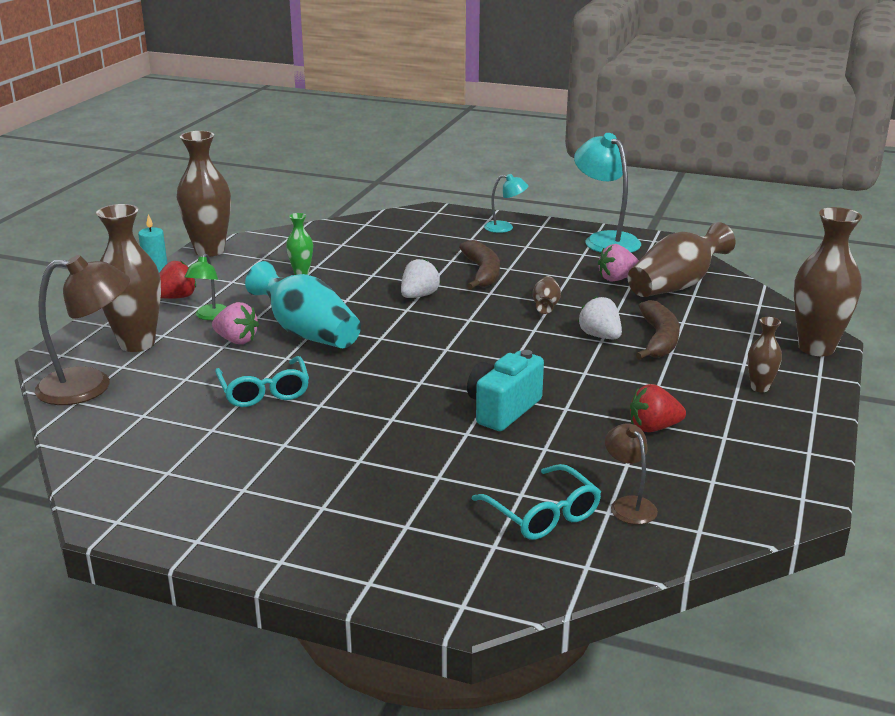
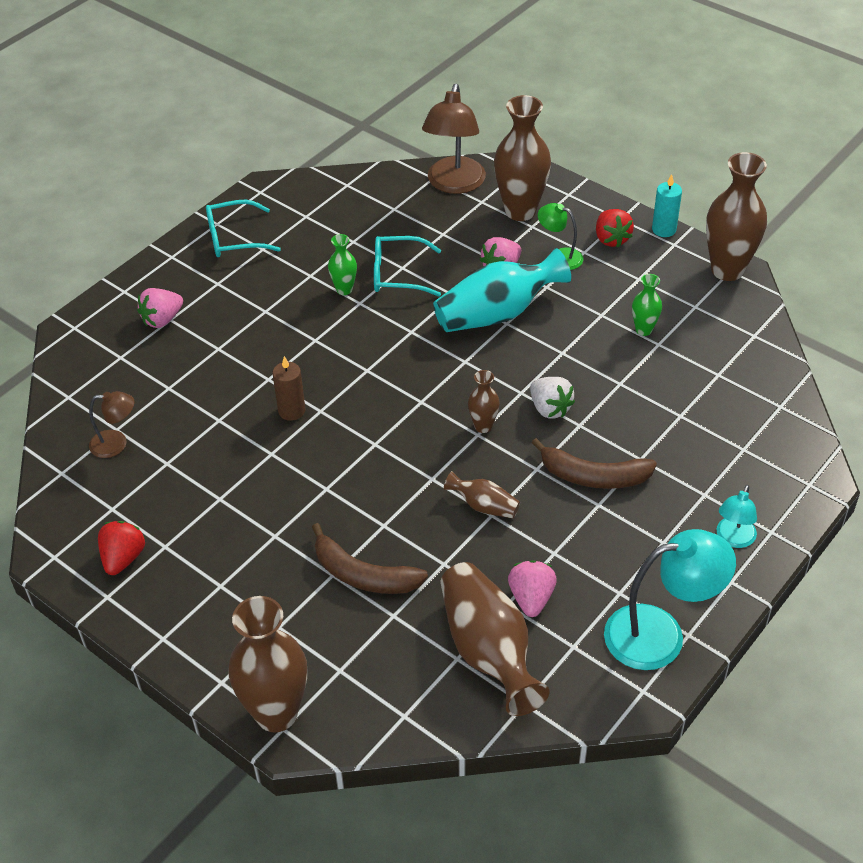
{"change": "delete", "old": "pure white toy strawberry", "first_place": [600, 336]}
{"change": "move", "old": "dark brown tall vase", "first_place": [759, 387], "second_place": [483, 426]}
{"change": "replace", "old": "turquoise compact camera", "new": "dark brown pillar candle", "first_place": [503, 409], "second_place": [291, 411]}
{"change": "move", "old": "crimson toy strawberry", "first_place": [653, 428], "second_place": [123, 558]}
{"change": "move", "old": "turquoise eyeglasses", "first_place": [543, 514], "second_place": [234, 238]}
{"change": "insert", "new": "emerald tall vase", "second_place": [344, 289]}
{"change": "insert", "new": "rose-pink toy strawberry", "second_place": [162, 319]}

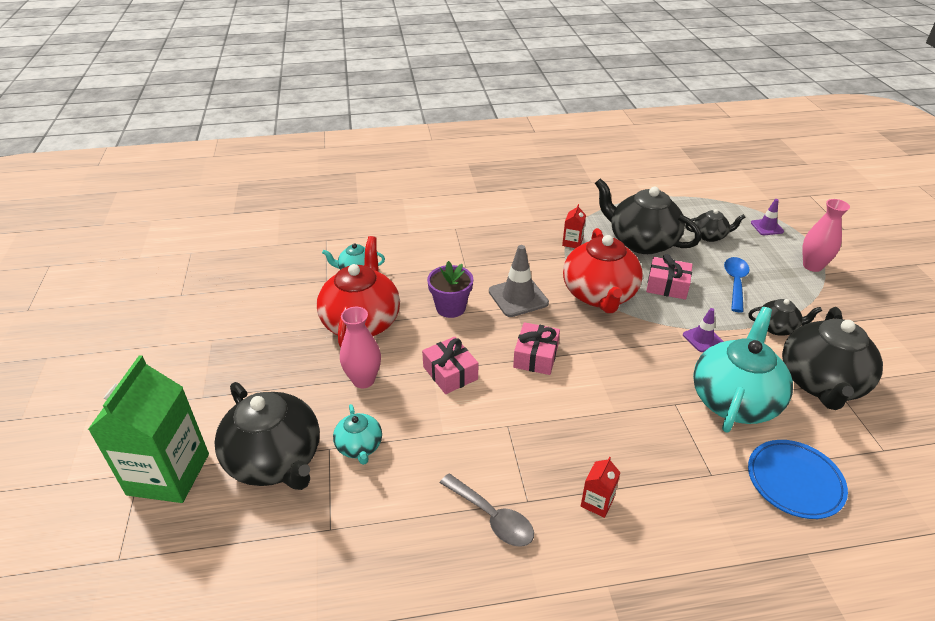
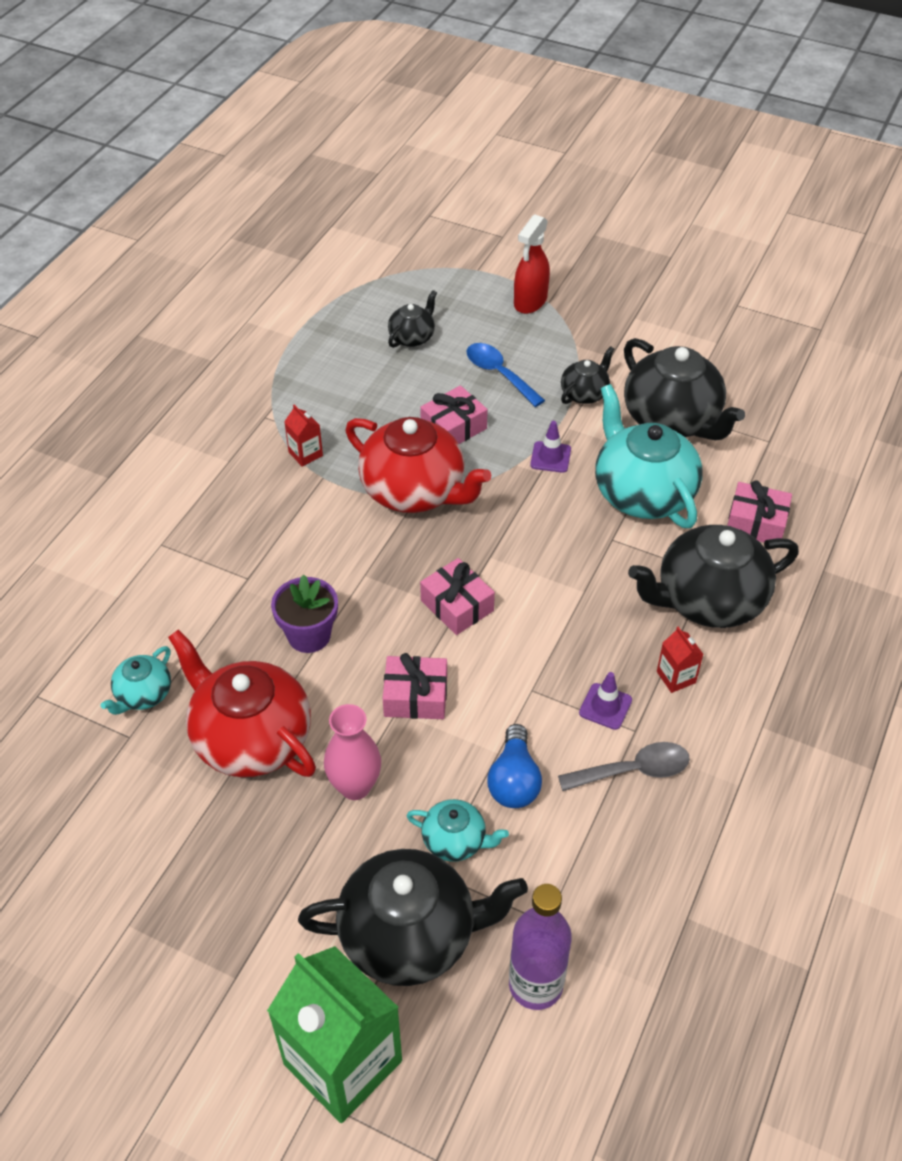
{"change": "move", "old": "jet-black tea pot", "first_place": [641, 242], "second_place": [708, 600]}
{"change": "move", "old": "violet safety cone", "first_place": [767, 227], "second_place": [605, 706]}
{"change": "replace", "old": "rose-pink tall vase", "new": "crimson spray bottle", "first_place": [812, 266], "second_place": [530, 302]}
{"change": "delete", "old": "ash-grey safety cone", "first_place": [518, 297]}
{"change": "replace", "old": "cobalt dinner plate", "new": "rose-pink wrapped gift", "first_place": [794, 481], "second_place": [756, 523]}
{"change": "insert", "new": "cobalt lightbulb", "second_place": [514, 780]}
{"change": "insert", "new": "violet bottle", "second_place": [535, 985]}

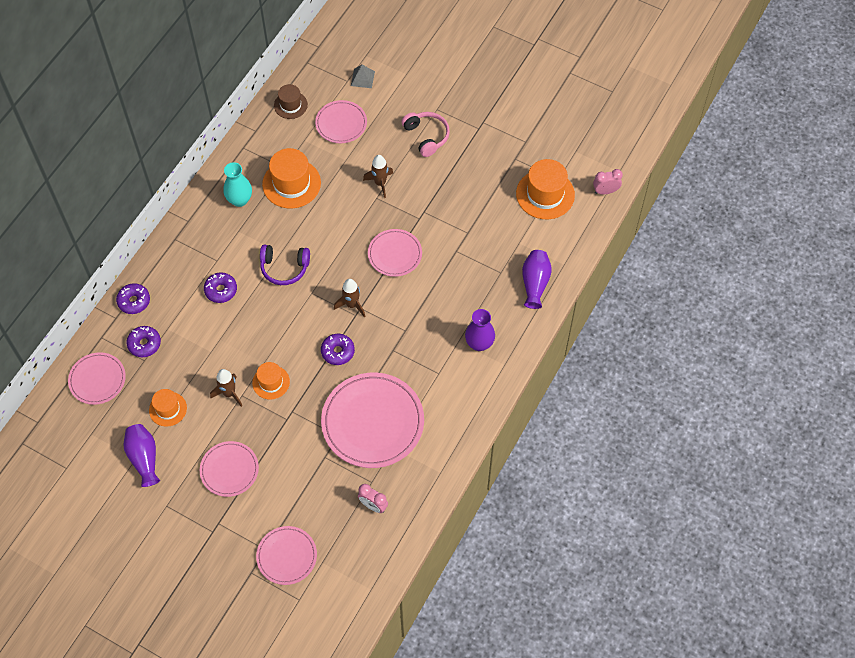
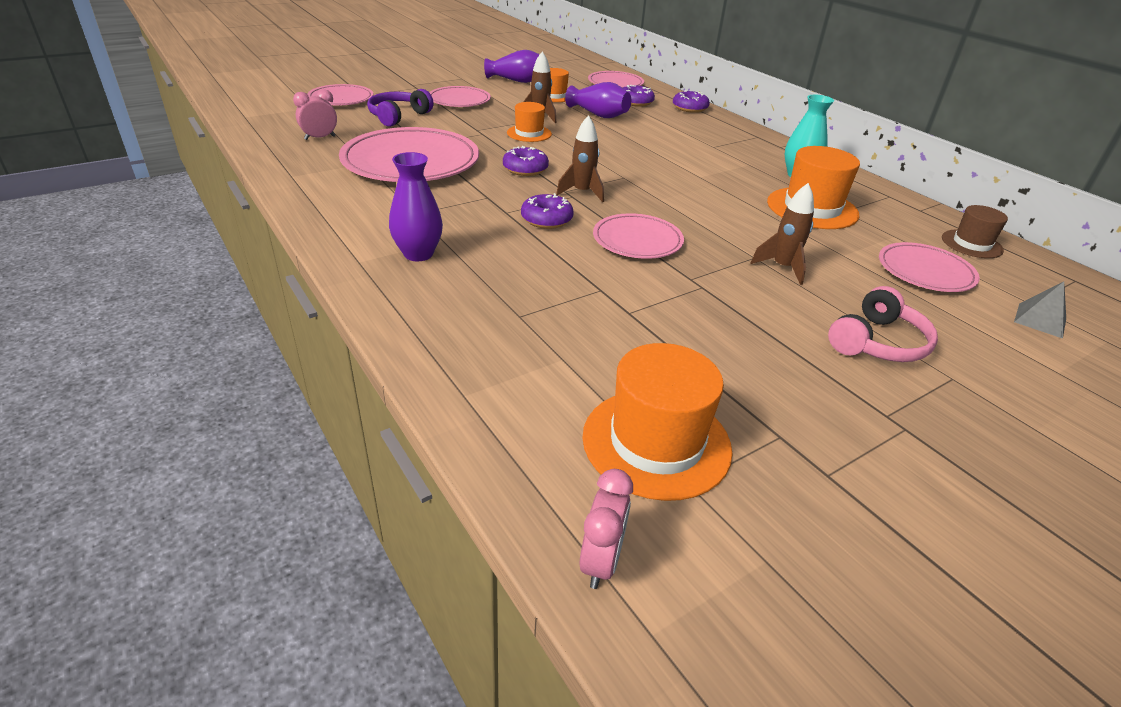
{"change": "rotate", "old": "rose-pink over-ear headphones", "first_place": [427, 136], "second_place": [878, 343], "degrees": -45}
{"change": "move", "old": "violet over-ear headphones", "first_place": [284, 268], "second_place": [398, 116]}
{"change": "move", "old": "violet tall vase", "first_place": [535, 283], "second_place": [599, 115]}
{"change": "move", "old": "violet glazed donut", "first_place": [221, 290], "second_place": [546, 219]}

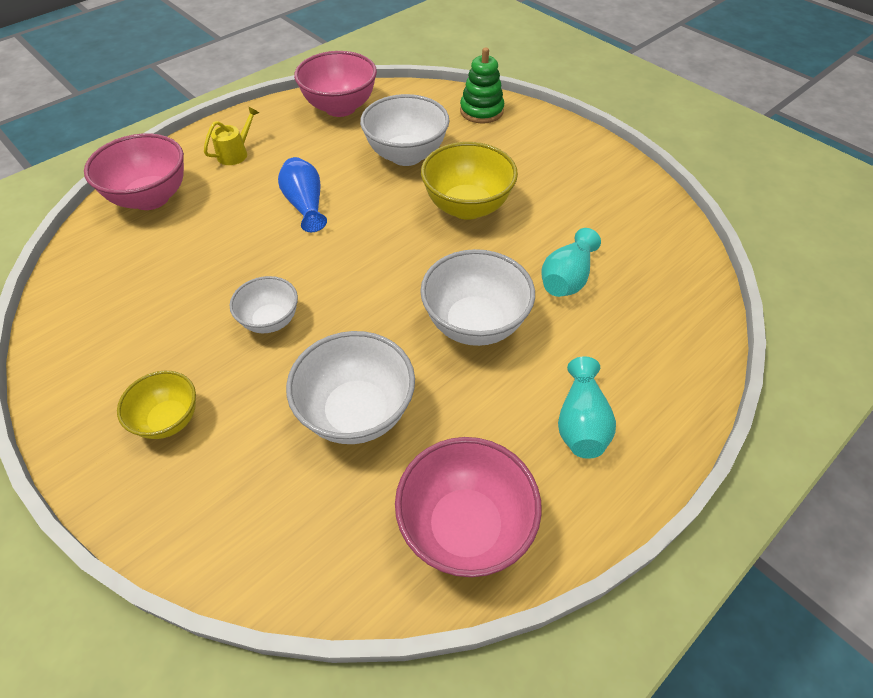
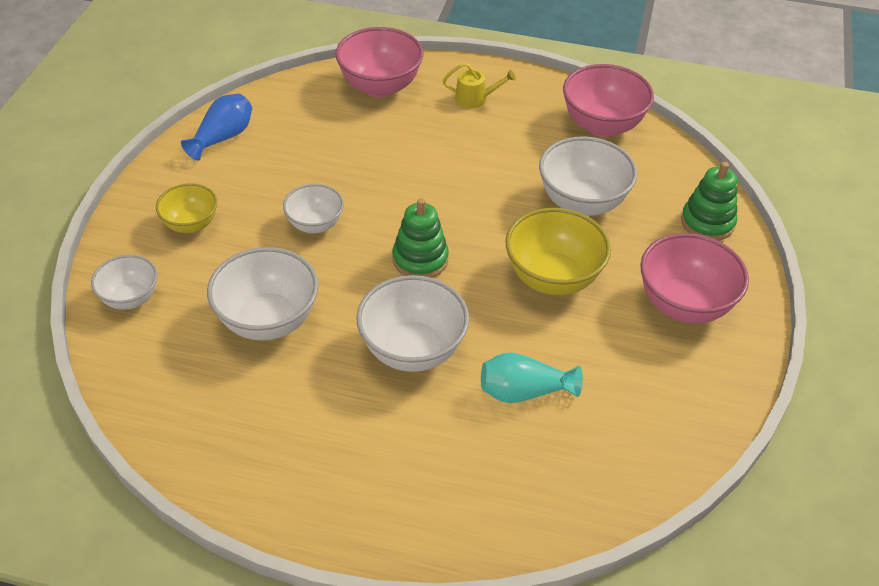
{"change": "move", "old": "cobalt tall vase", "first_place": [305, 205], "second_place": [223, 137]}
{"change": "delete", "old": "turquoise tall vase", "first_place": [581, 422]}
{"change": "move", "old": "rose-pink serving bowl", "first_place": [465, 527], "second_place": [684, 305]}
{"change": "insert", "new": "emerald stacking toy", "second_place": [420, 259]}
{"change": "insert", "new": "pure white serving bowl", "second_place": [130, 298]}

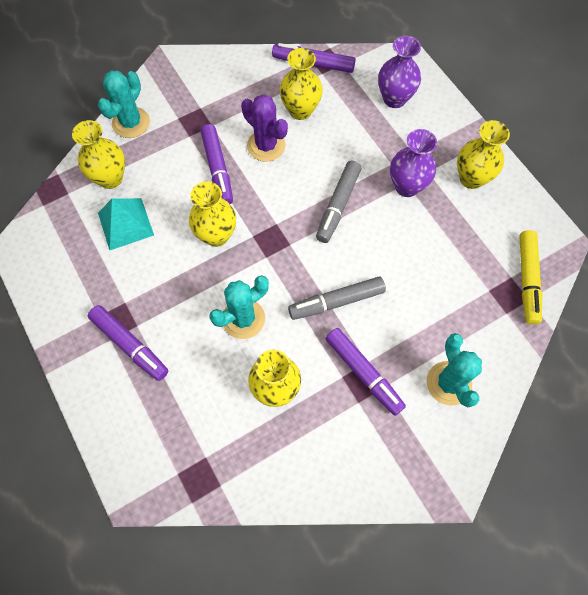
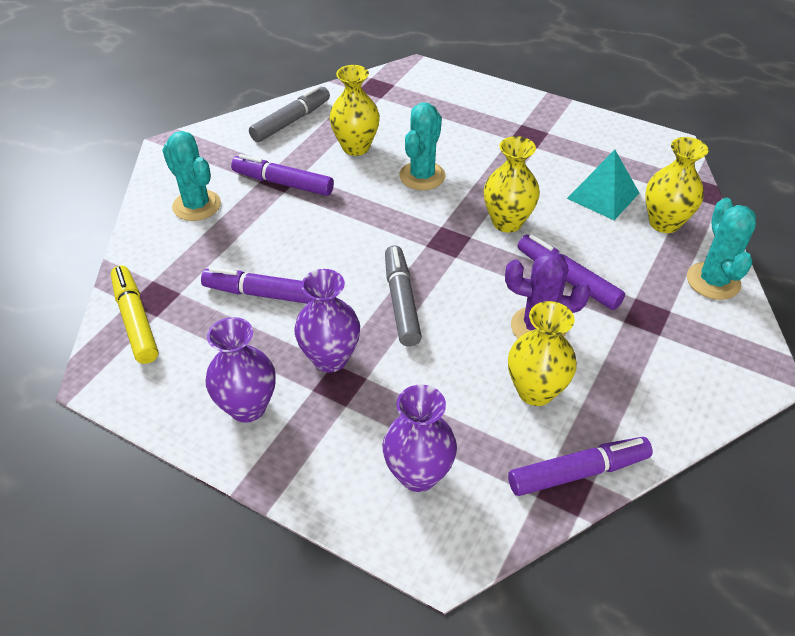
{"change": "recolor", "old": "yellow tall vase", "new": "violet tall vase", "first_place": [471, 178], "second_place": [247, 407]}
{"change": "move", "old": "ash-grey marker", "first_place": [336, 302], "second_place": [291, 121]}
{"change": "move", "old": "violet marker", "first_place": [130, 345], "second_place": [263, 294]}

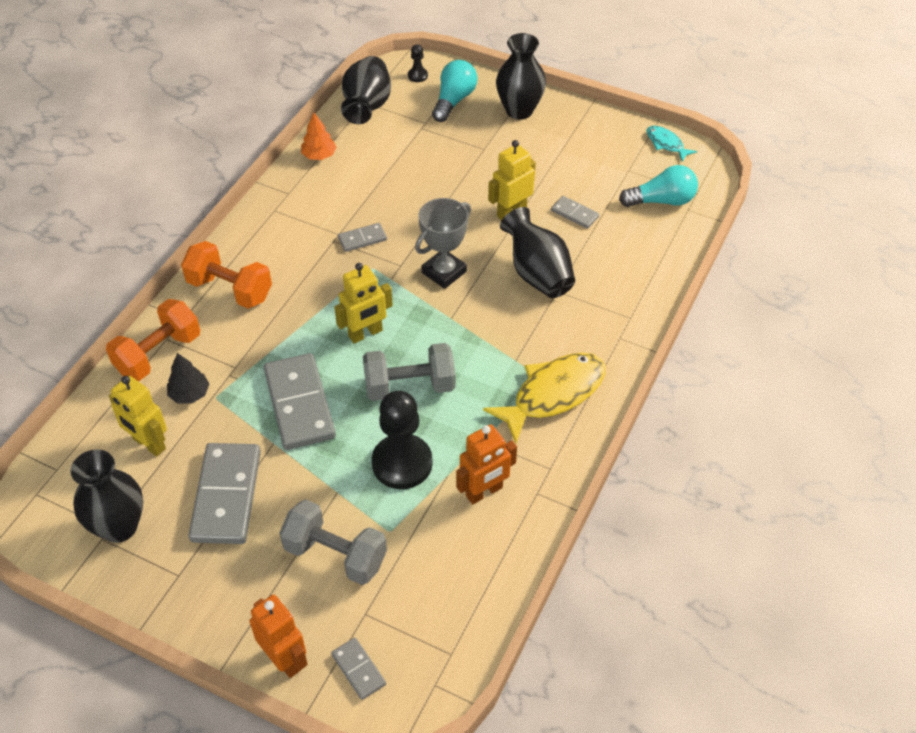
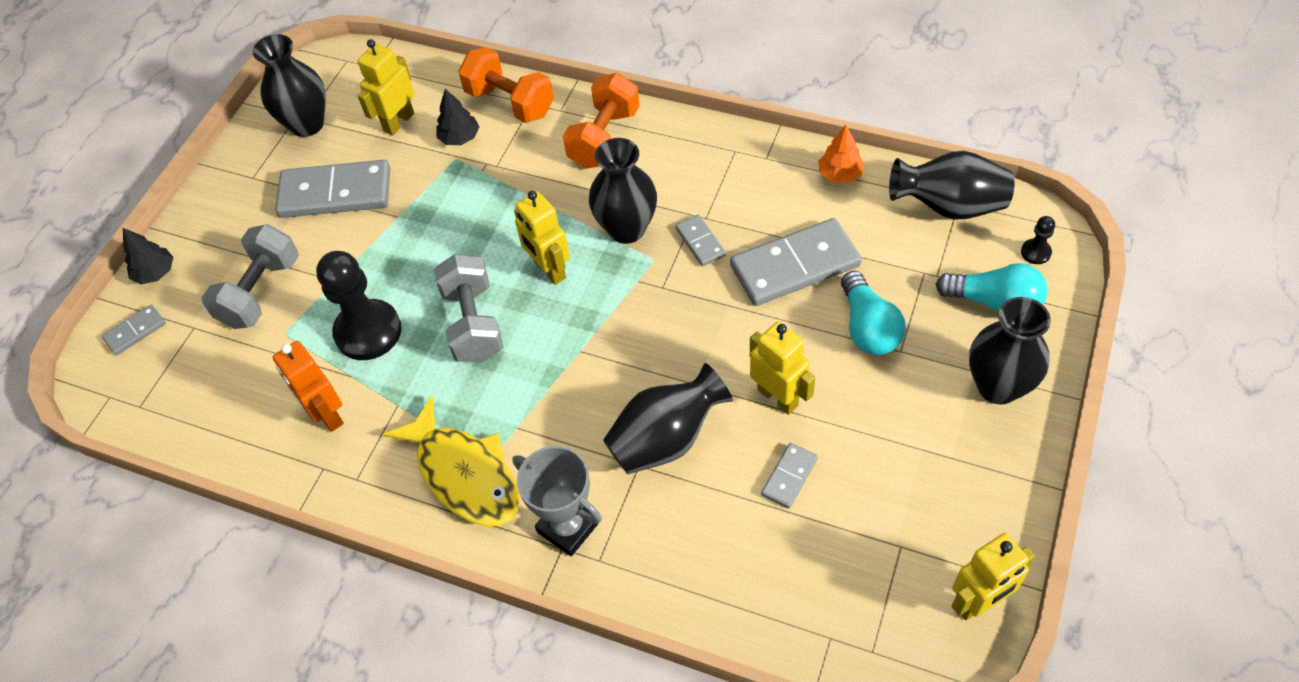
{"change": "replace", "old": "turquoise toy fish", "new": "yellow toy robot", "first_place": [666, 144], "second_place": [978, 602]}
{"change": "move", "old": "turquoise lightbulb", "first_place": [661, 201], "second_place": [868, 327]}
{"change": "move", "old": "ash-grey award cup", "first_place": [444, 272], "second_place": [568, 527]}
{"change": "move", "old": "ash-grey domino piece", "first_place": [299, 404], "second_place": [794, 265]}
{"change": "replace", "old": "orange-coloured toy robot", "new": "jet-black fir tree", "first_place": [285, 659], "second_place": [155, 273]}
{"change": "insert", "new": "jet-black tall vase", "second_place": [627, 229]}

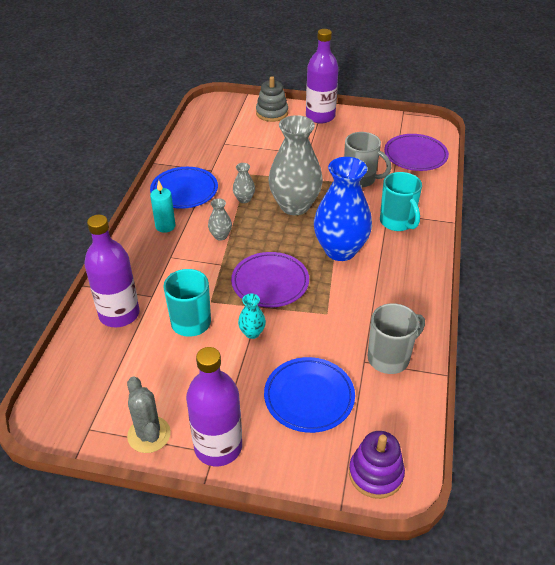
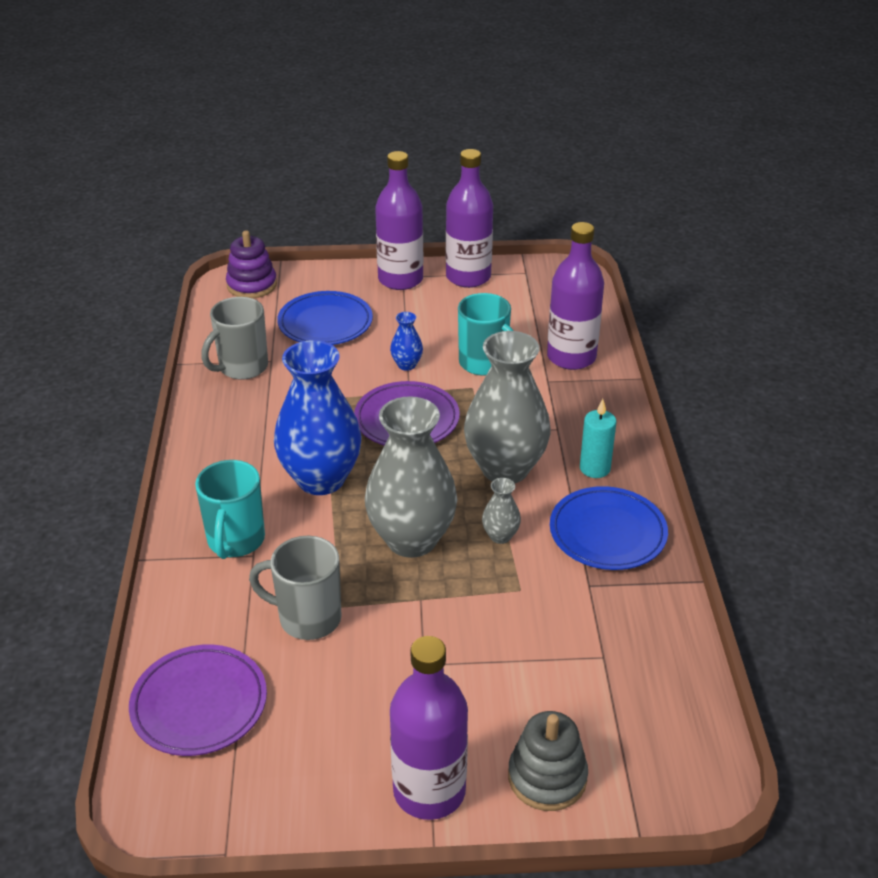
{"change": "rotate", "old": "turquoise mug", "first_place": [397, 222], "second_place": [235, 541], "degrees": -135}
{"change": "resize", "old": "ash-grey tall vase", "first_place": [220, 236], "second_place": [505, 469], "factor": 2.34}
{"change": "recolor", "old": "turquoise tall vase", "new": "cobalt tall vase", "first_place": [252, 333], "second_place": [407, 365]}
{"change": "replace", "old": "ash-grey prickly plant", "new": "violet bottle", "first_place": [149, 434], "second_place": [468, 277]}

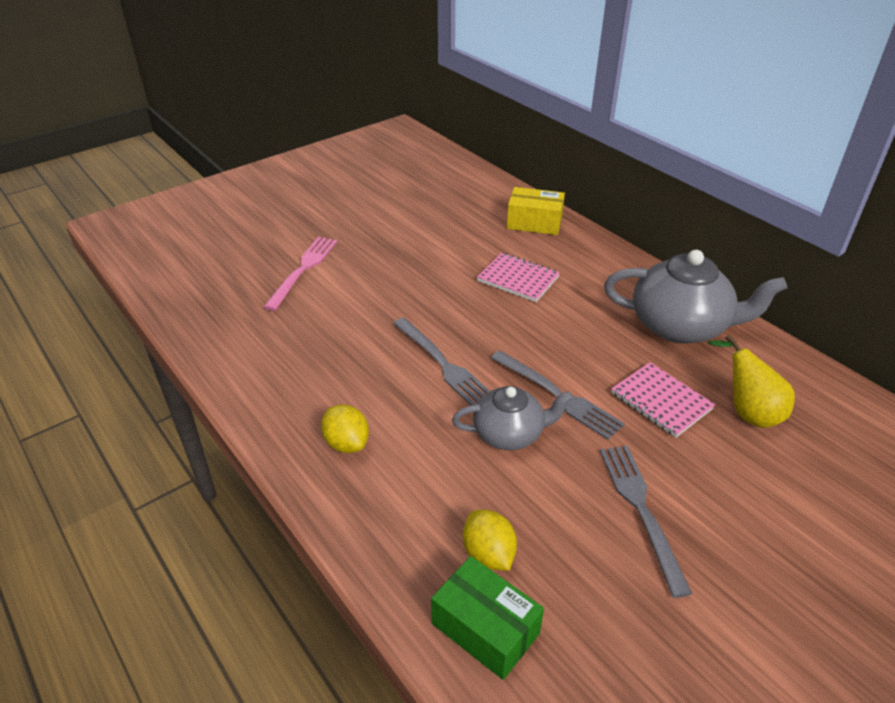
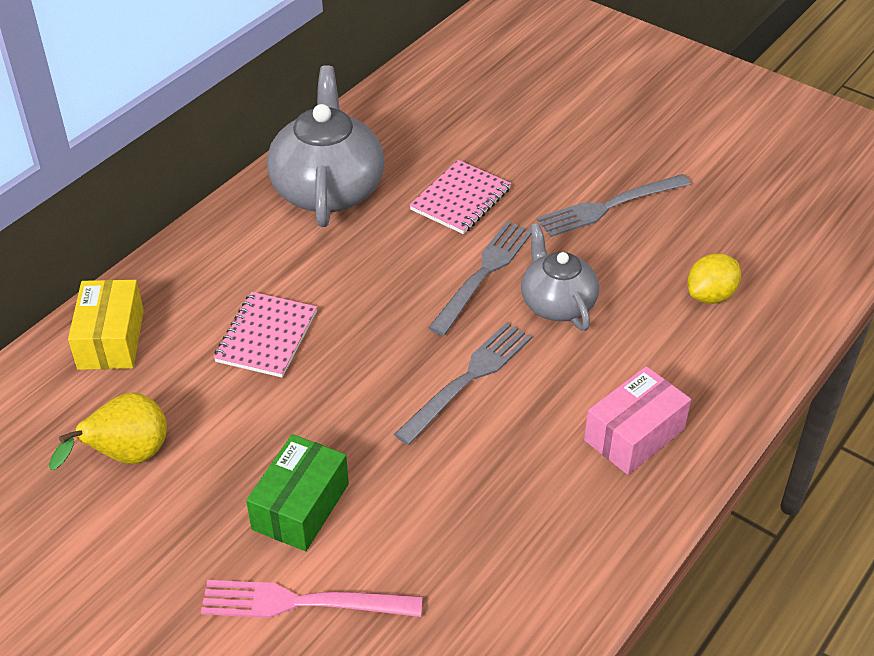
{"change": "move", "old": "yellow pear", "first_place": [747, 412], "second_place": [127, 457]}
{"change": "replace", "old": "yellow lemon", "new": "rose-pink box", "first_place": [347, 443], "second_place": [634, 434]}
{"change": "move", "old": "emerald box", "first_place": [485, 628], "second_place": [300, 506]}

